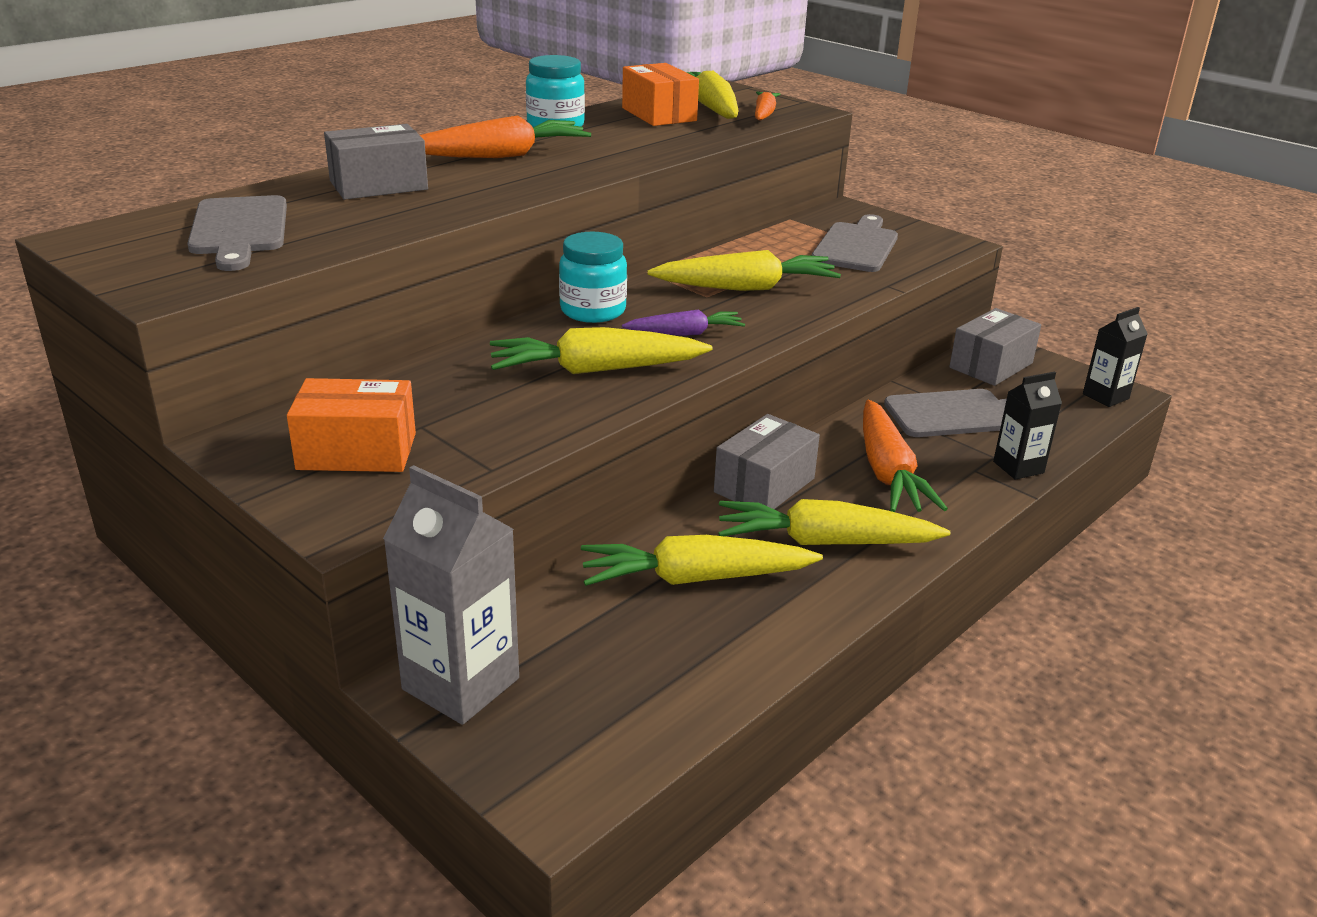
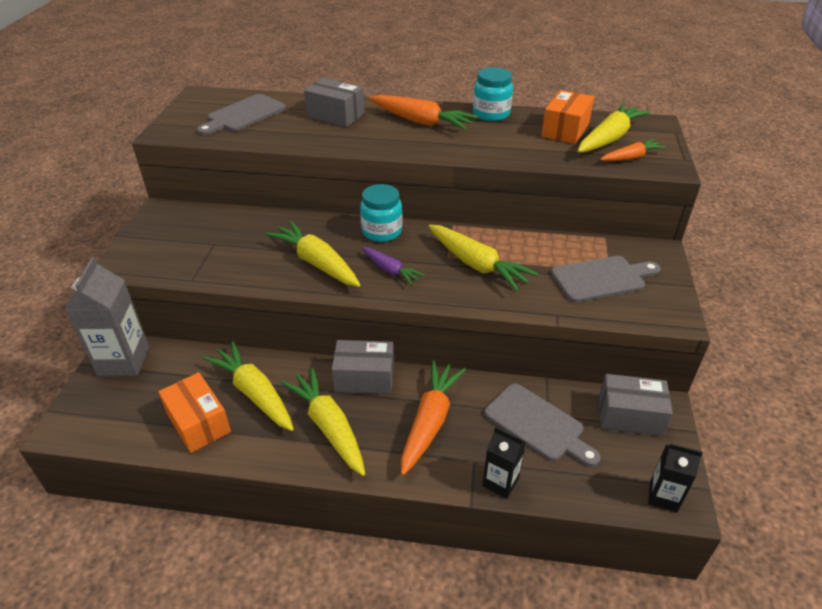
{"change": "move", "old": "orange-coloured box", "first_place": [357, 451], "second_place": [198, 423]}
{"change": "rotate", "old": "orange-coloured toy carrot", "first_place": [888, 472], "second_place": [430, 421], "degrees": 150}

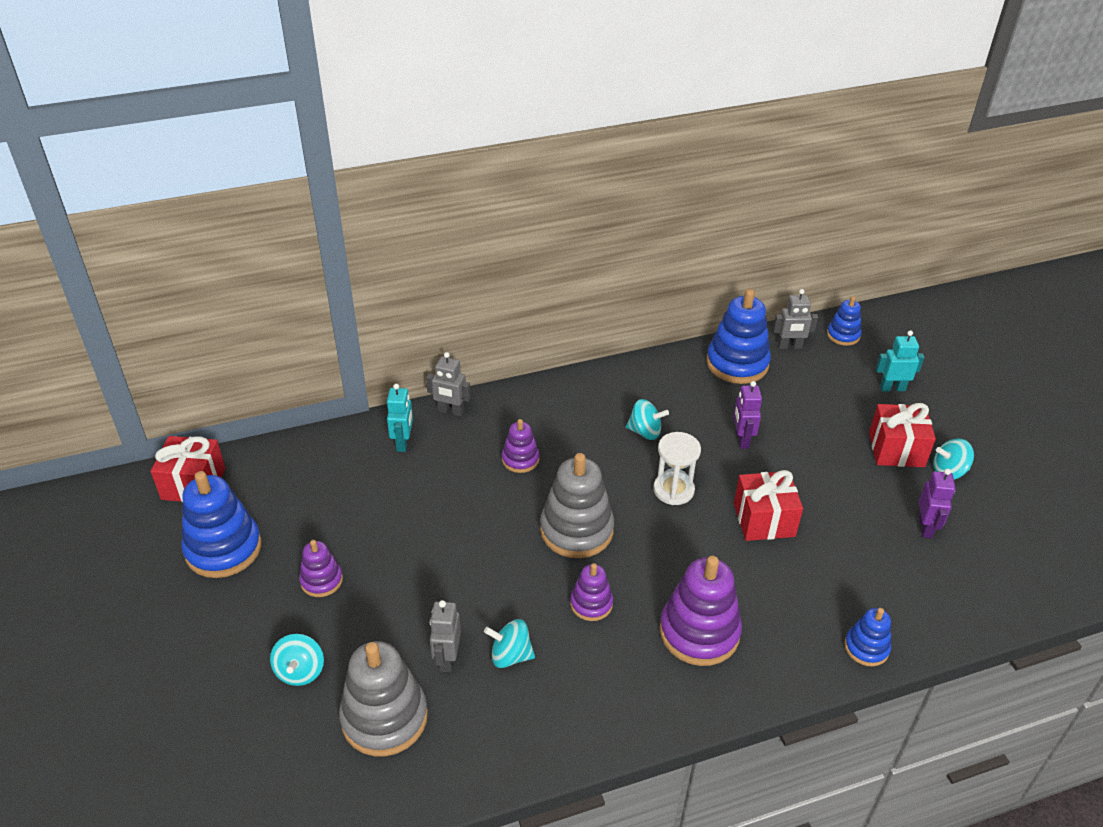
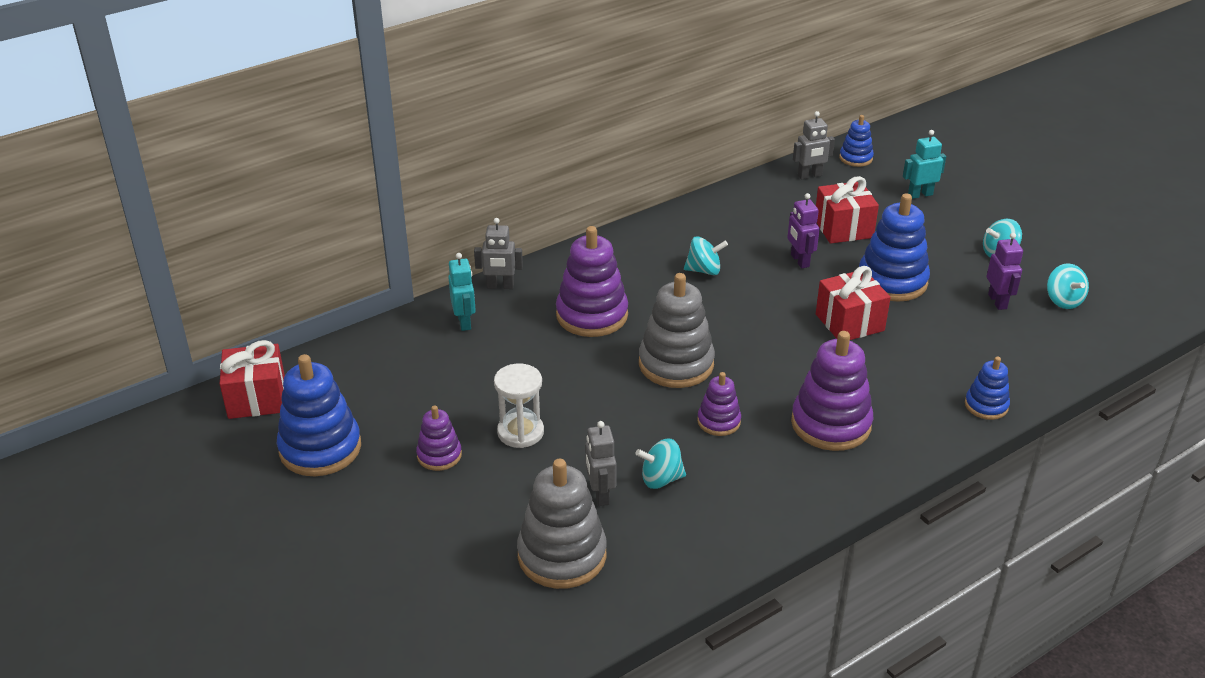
{"change": "move", "old": "cobalt stacking toy", "first_place": [737, 363], "second_place": [892, 281]}
{"change": "move", "old": "crimson wrapped gift", "first_place": [896, 449], "second_place": [843, 228]}
{"change": "resize", "old": "violet stacking toy", "first_place": [520, 459], "second_place": [592, 315], "factor": 1.83}
{"change": "move", "old": "pure white sandglass", "first_place": [673, 490], "second_place": [520, 432]}
{"change": "move", "old": "turquoise spinning top", "first_place": [300, 671], "second_place": [1063, 301]}

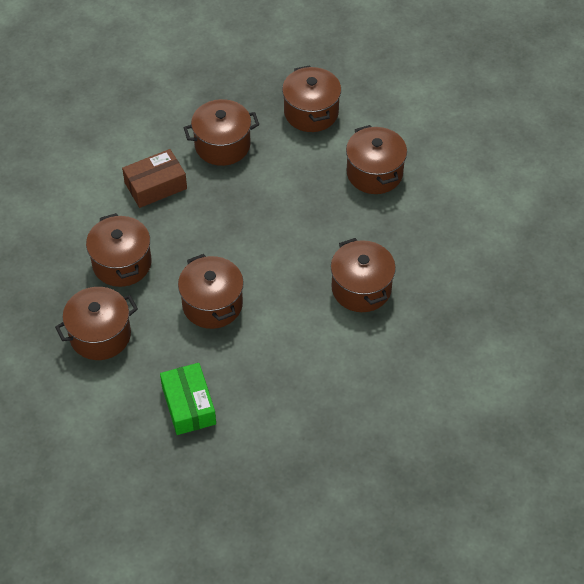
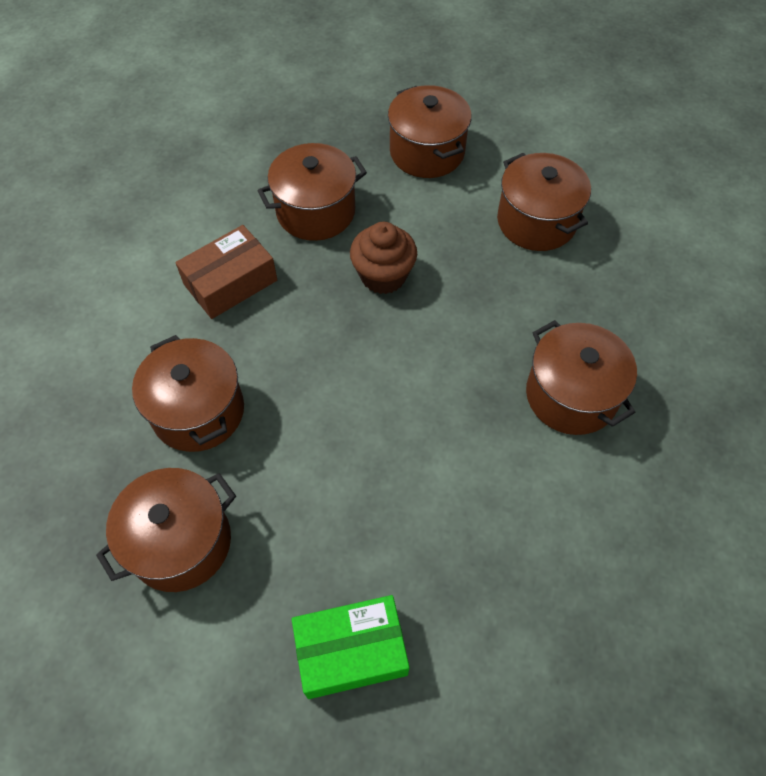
{"change": "delete", "old": "dark brown pot", "first_place": [212, 304]}
{"change": "rotate", "old": "emerald box", "first_place": [189, 405], "second_place": [351, 651], "degrees": -75}
{"change": "insert", "new": "dark brown cupcake", "second_place": [383, 276]}

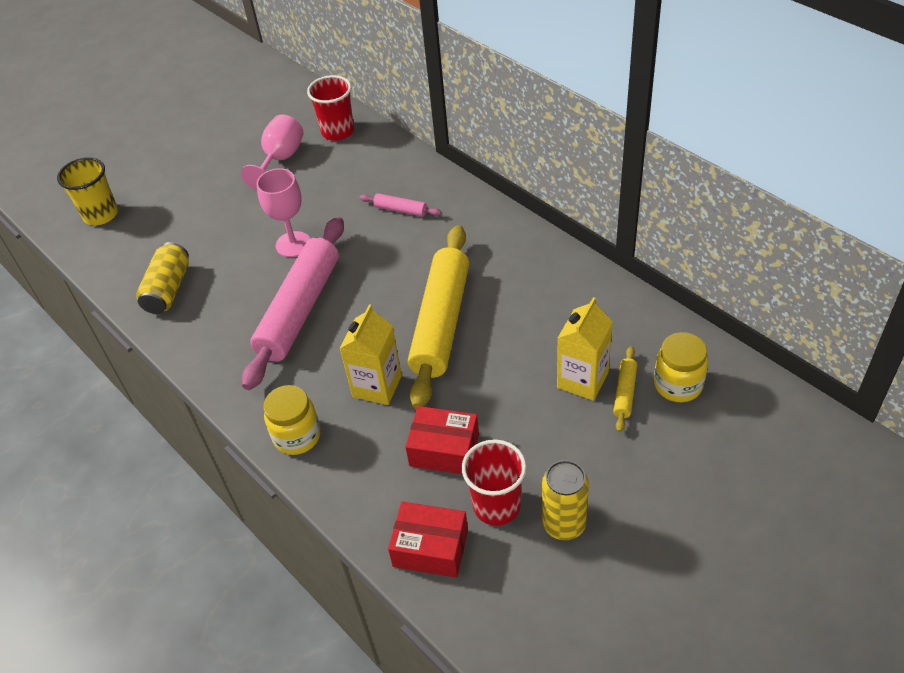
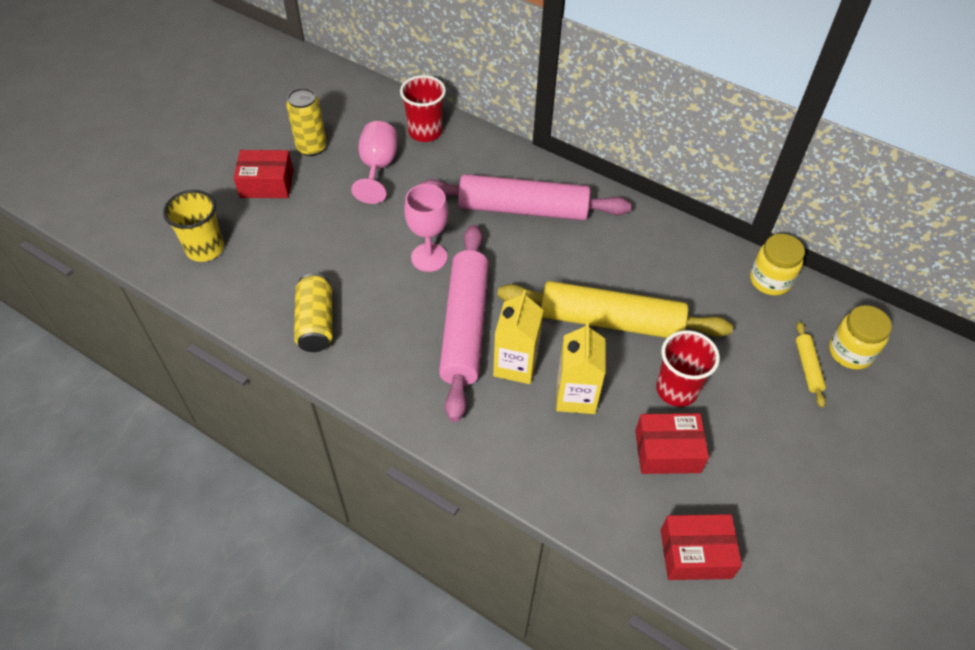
{"change": "resize", "old": "rose-pink pastry roller", "first_place": [401, 210], "second_place": [523, 208], "factor": 2.4}
{"change": "rotate", "old": "yellow pastry roller", "first_place": [441, 322], "second_place": [610, 321], "degrees": -75}
{"change": "move", "old": "yellow carton", "first_place": [582, 380], "second_place": [515, 365]}
{"change": "move", "old": "yellow jar", "first_place": [297, 436], "second_place": [770, 280]}
{"change": "move", "old": "crimson beaker", "first_place": [496, 506], "second_place": [676, 389]}
{"change": "move", "old": "yellow tin", "first_place": [564, 524], "second_place": [311, 147]}
{"change": "insert", "new": "crimson box", "second_place": [266, 184]}

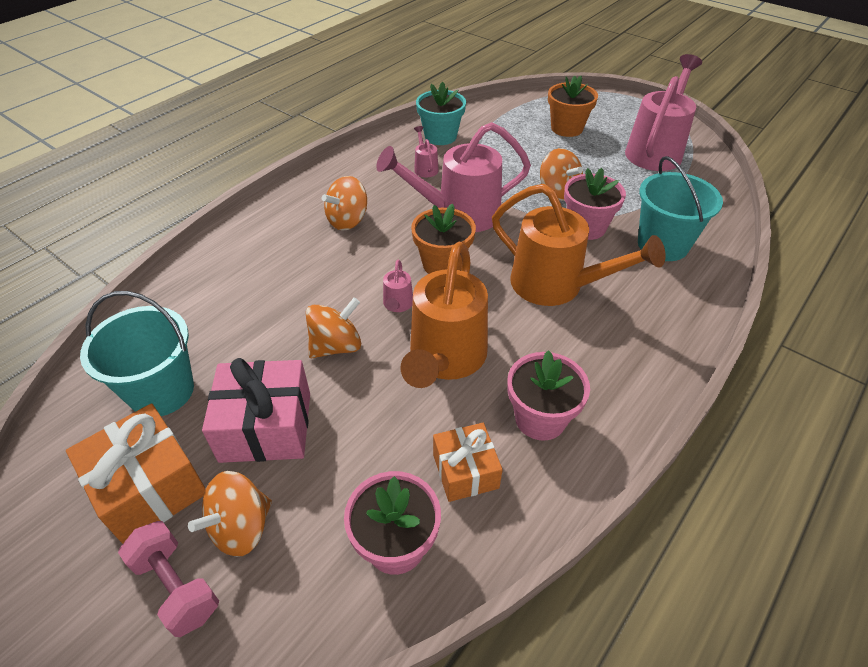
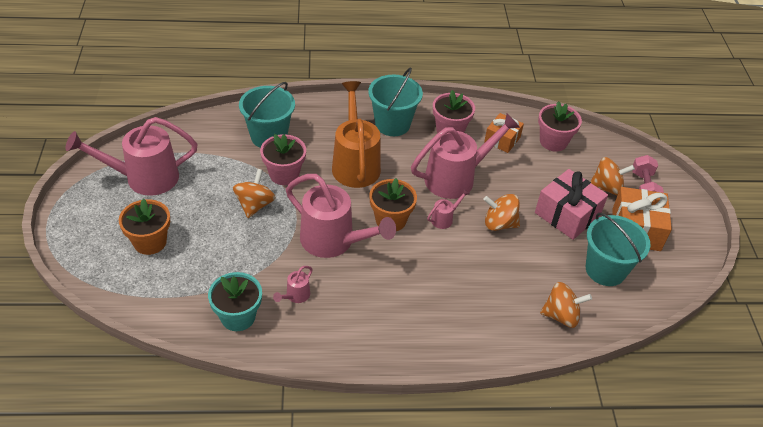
{"change": "move", "old": "orange-coloured spinning top", "first_place": [348, 221], "second_place": [561, 315]}
{"change": "recolor", "old": "orange-coloured sprinkling can", "new": "rose-pink sprinkling can", "first_place": [445, 359], "second_place": [456, 178]}
{"change": "insert", "new": "turquoise sand bucket", "second_place": [392, 124]}

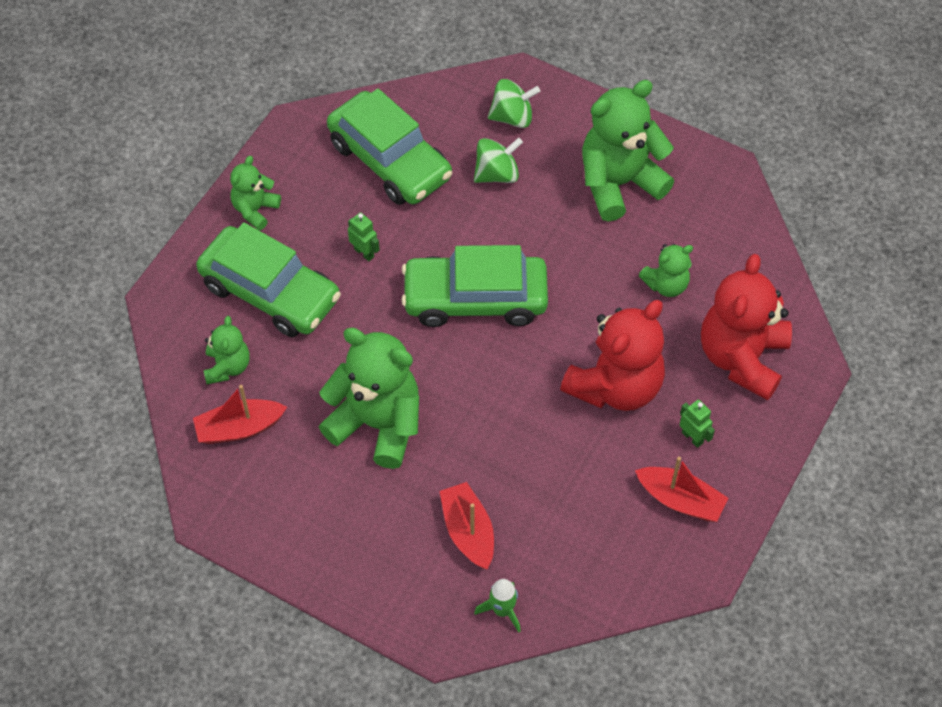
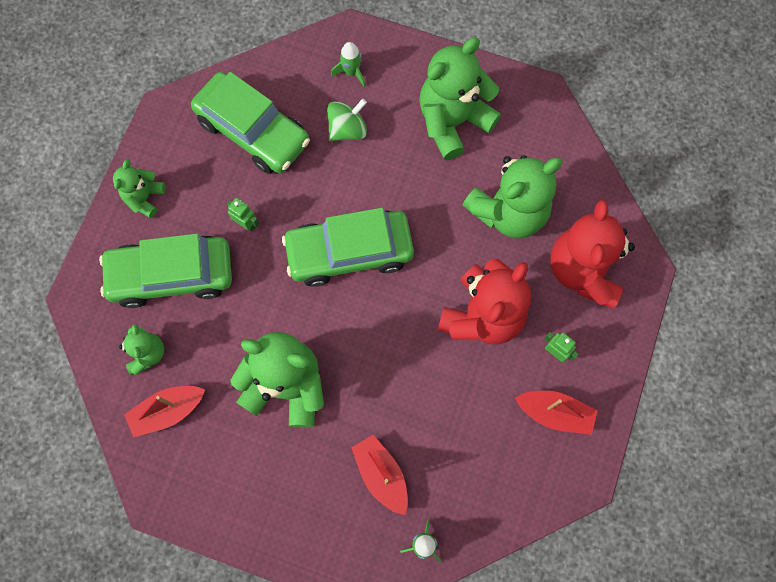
{"change": "replace", "old": "emerald spinning top", "new": "emerald rocket", "first_place": [512, 117], "second_place": [351, 72]}
{"change": "rotate", "old": "emerald toy car", "first_place": [270, 292], "second_place": [172, 275], "degrees": 150}
{"change": "resize", "old": "emerald teddy", "first_place": [666, 284], "second_place": [509, 211], "factor": 1.92}

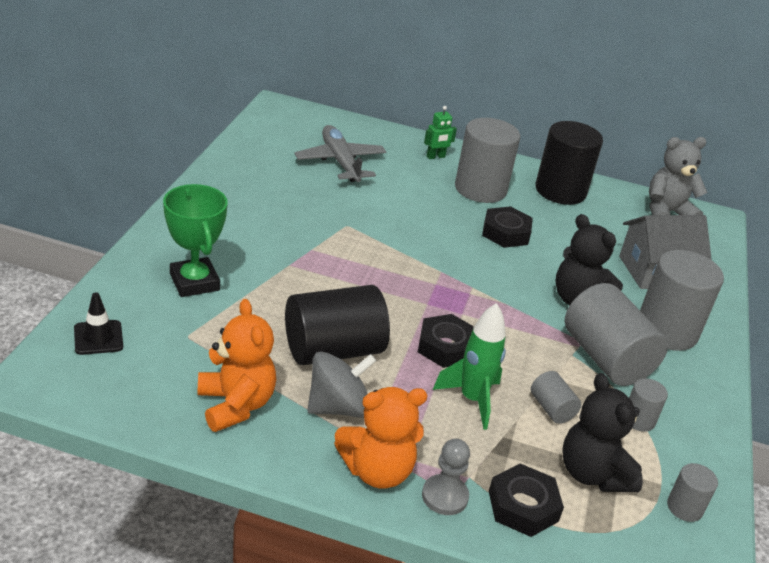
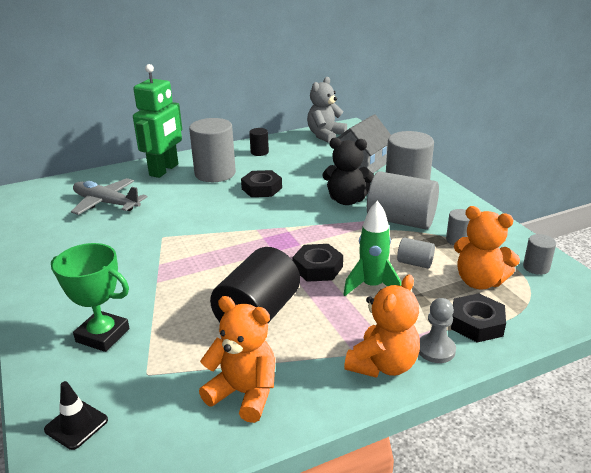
{"change": "resize", "old": "emerald toy robot", "first_place": [435, 157], "second_place": [164, 170], "factor": 2.37}
{"change": "resize", "old": "jet-black solid cylinder", "first_place": [560, 191], "second_place": [259, 152], "factor": 0.47}
{"change": "delete", "old": "ash-grey spinning top", "first_place": [338, 407]}
{"change": "recolor", "old": "jet-black teddy", "new": "orange-coloured teddy", "first_place": [593, 473], "second_place": [479, 281]}

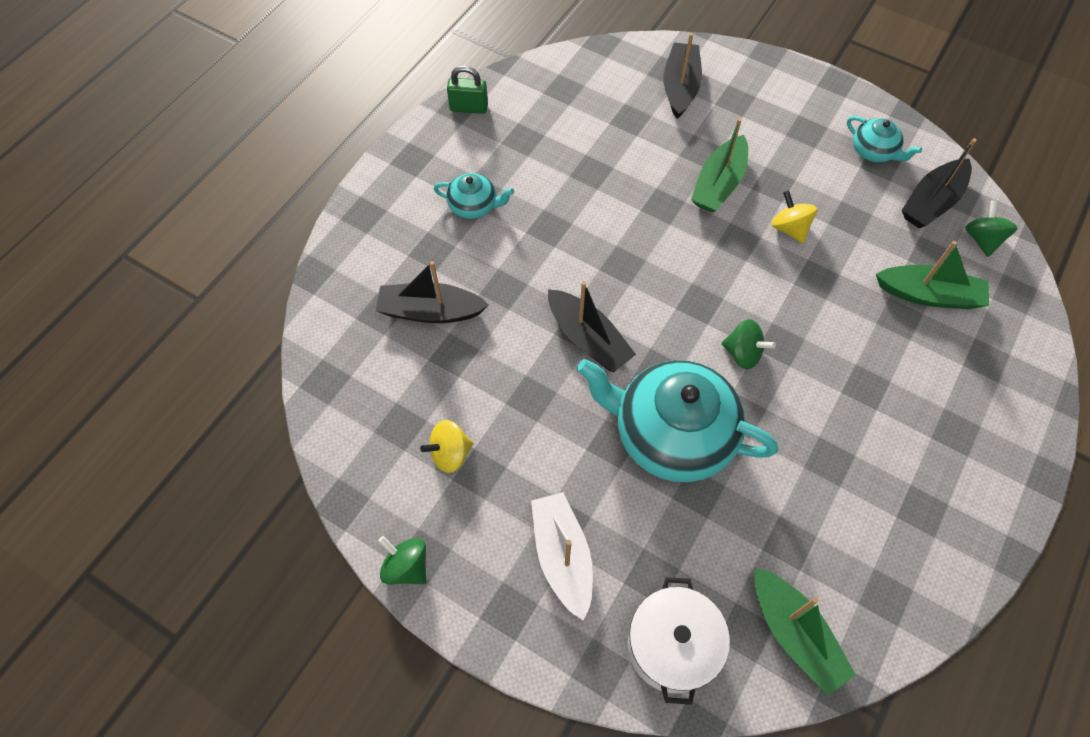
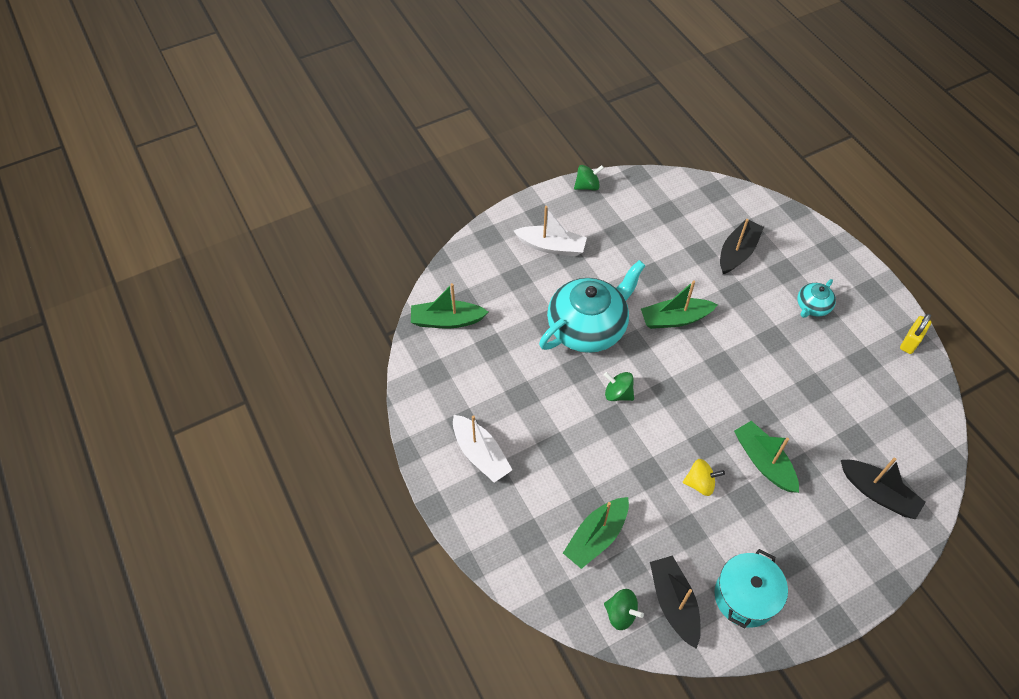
{"change": "recolor", "old": "emerald lock", "new": "yellow lock", "first_place": [469, 108], "second_place": [910, 342]}
{"change": "replace", "old": "turquoise tea pot", "new": "turquoise pot", "first_place": [874, 151], "second_place": [745, 596]}
{"change": "recolor", "old": "jet-black boat", "new": "emerald boat", "first_place": [588, 339], "second_place": [675, 319]}
{"change": "rotate", "old": "emerald spinning top", "first_place": [743, 353], "second_place": [618, 394], "degrees": 60}
{"change": "delete", "old": "yellow spinning top", "first_place": [450, 453]}
{"change": "delete", "old": "pure white pot", "first_place": [672, 646]}
{"change": "insert", "new": "pure white boat", "second_place": [480, 454]}

